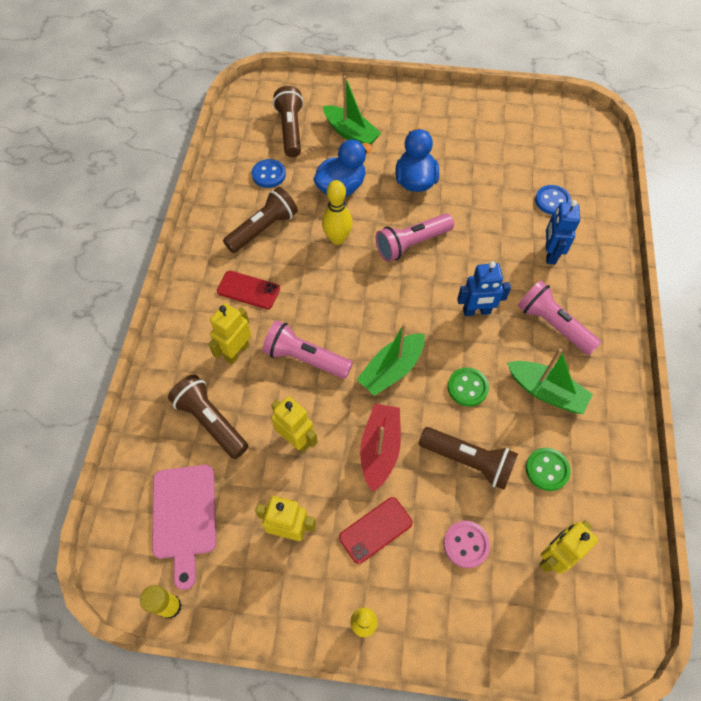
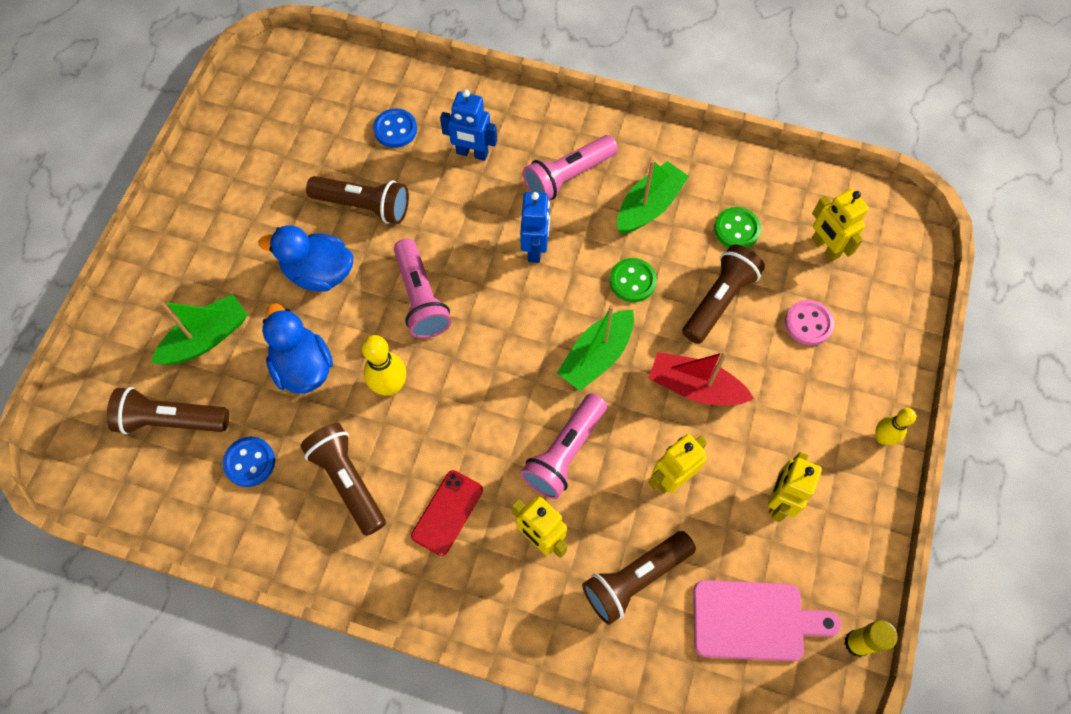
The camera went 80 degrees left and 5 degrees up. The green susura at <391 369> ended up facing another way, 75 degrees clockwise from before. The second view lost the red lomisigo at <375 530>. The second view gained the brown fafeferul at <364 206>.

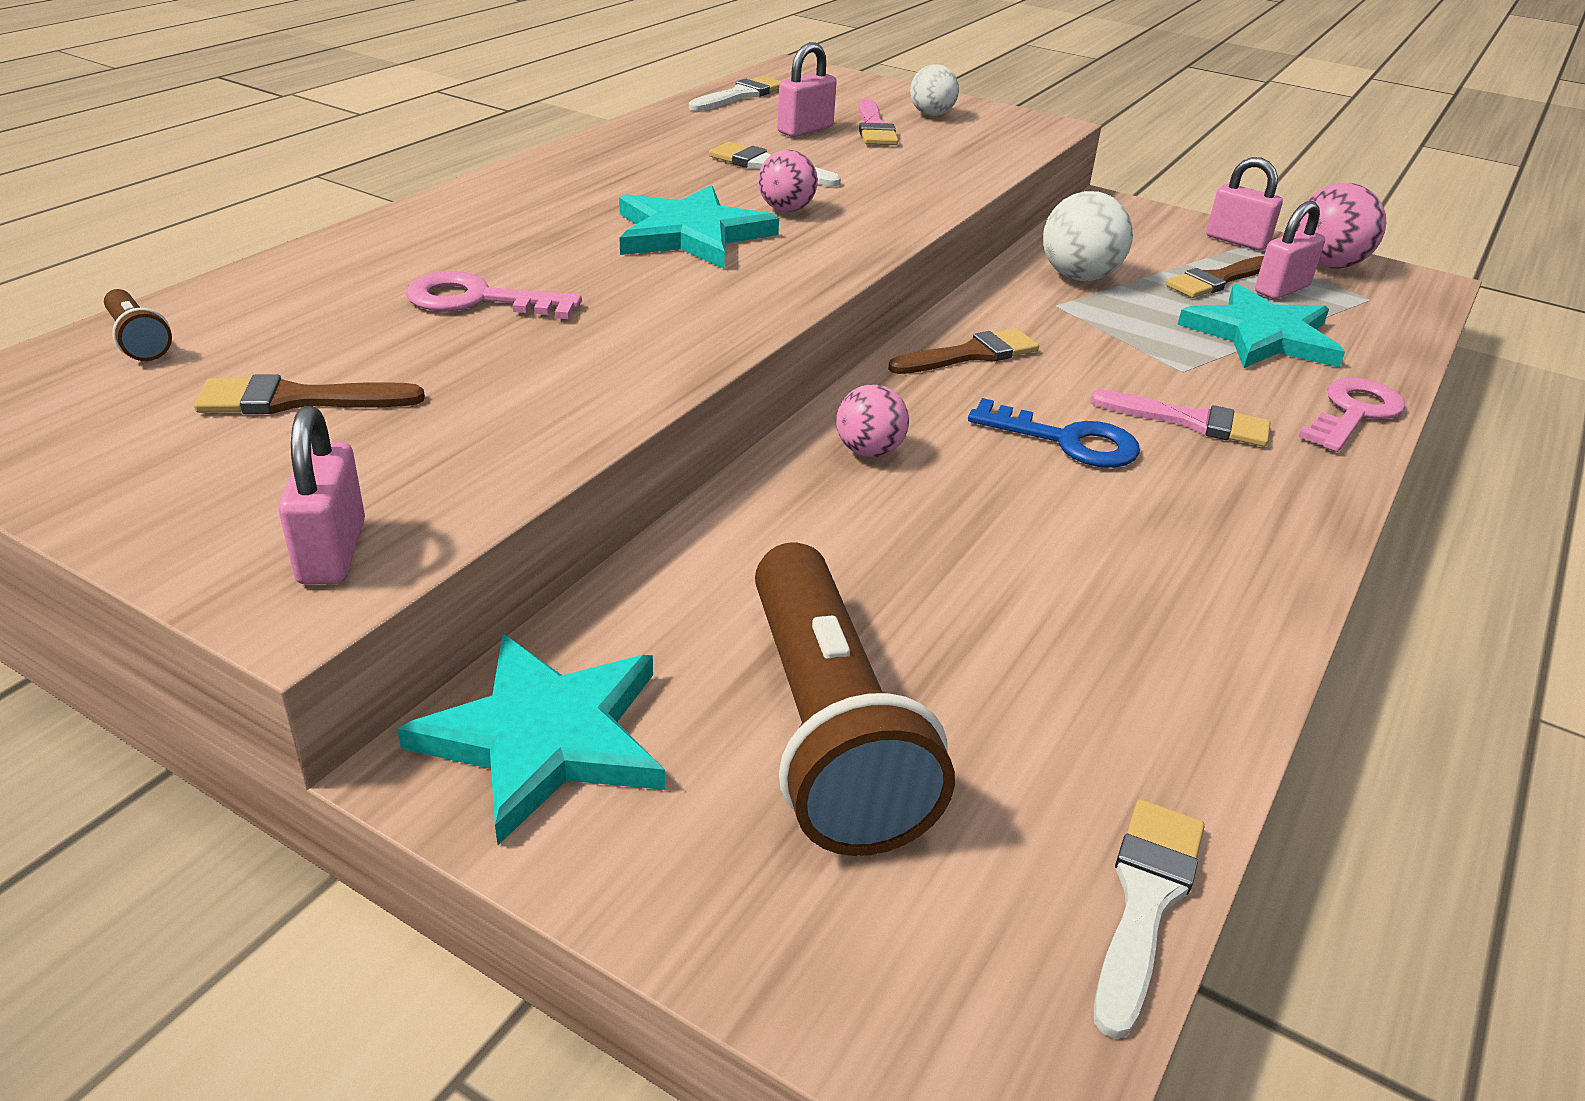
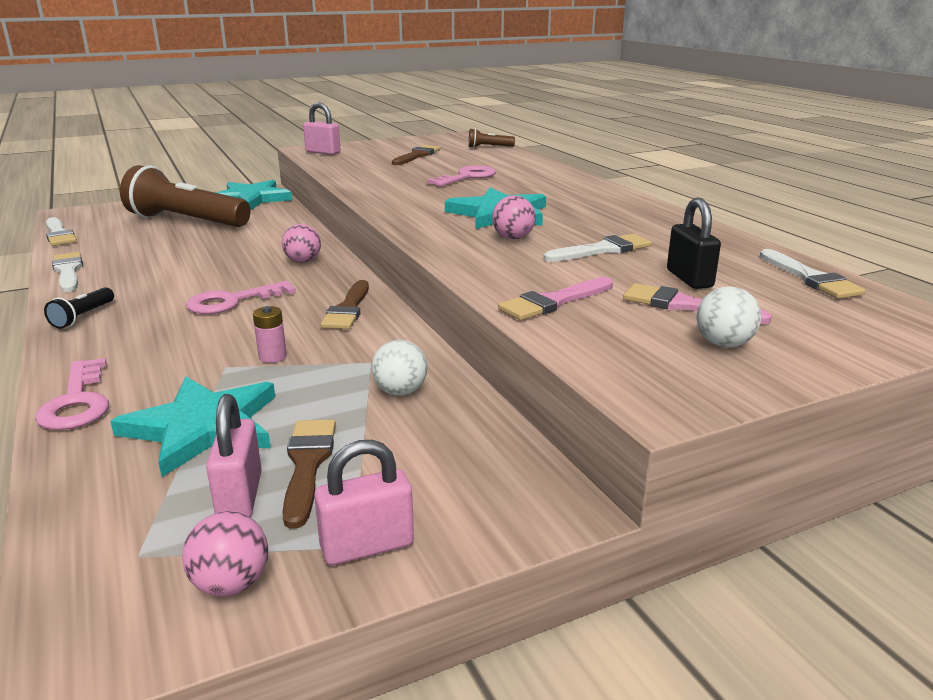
The camera went 125 degrees right and 10 degrees down. What was the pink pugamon at <805 130> turned into the black pugamon at <689 279>. The size of the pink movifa at <1327 265> changed by a factor of 0.64. The size of the white movifa at <1079 277> changed by a factor of 0.64. The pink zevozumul ended up elsewhere, having gone from <1191 421> to <553 302>. What was the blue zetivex at <1066 440> turned into the pink zetivex at <233 301>. The second view gained the white zevozumul at <68 271>. The second view gained the black fafeferul at <83 317>. The second view gained the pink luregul at <272 356>.

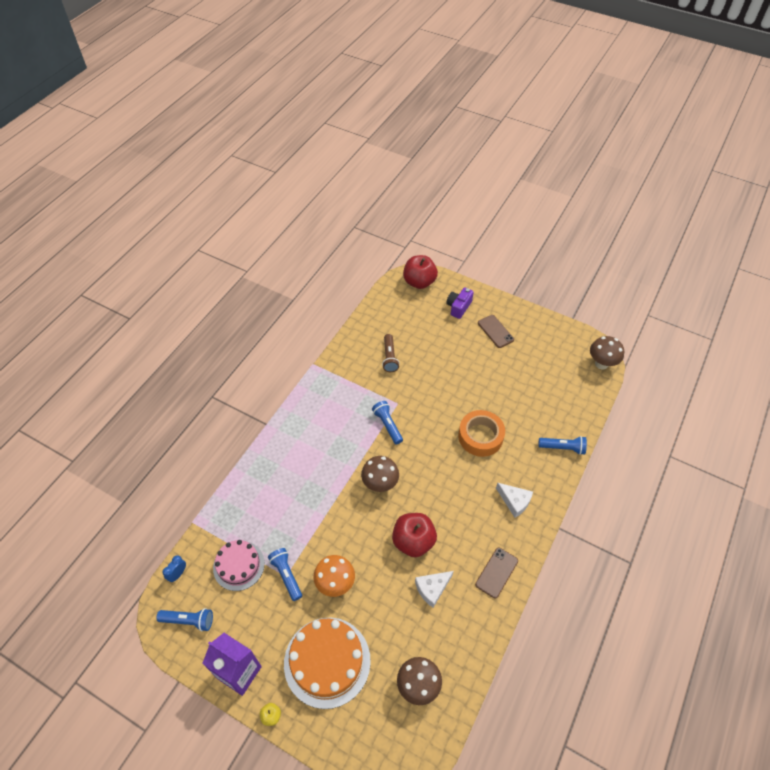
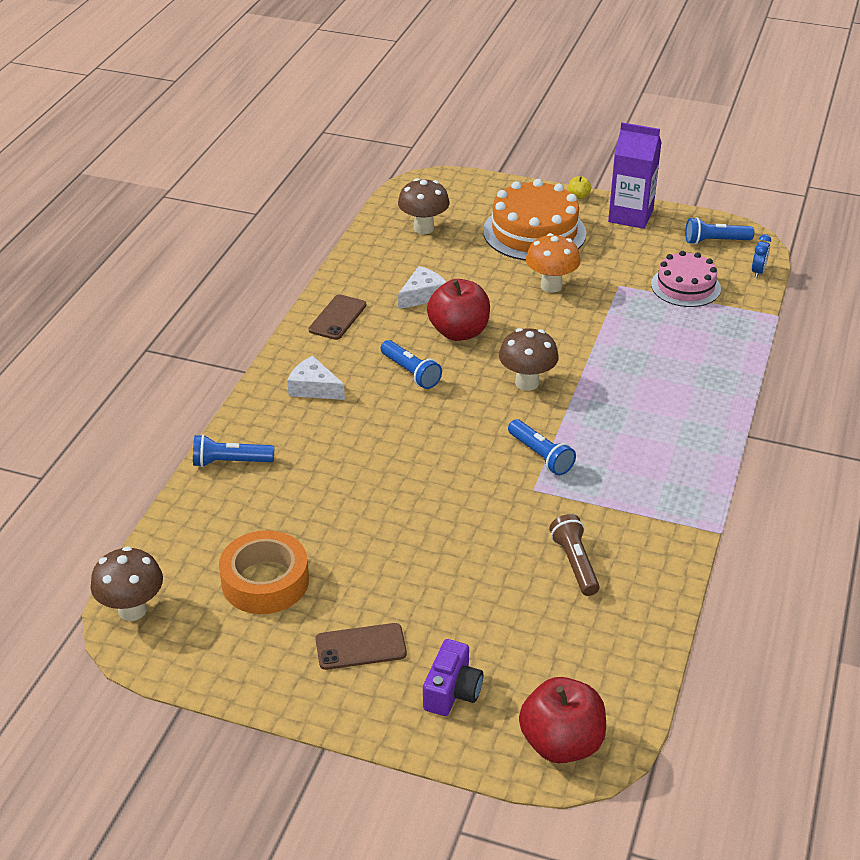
The camera went 170 degrees right and 15 degrees down. The brown lomisigo at <495 331> ended up facing another way, 60 degrees counterclockwise from before. The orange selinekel ended up elsewhere, having gone from <480 436> to <265 581>. The blue fafeferul ended up elsewhere, having gone from <286 575> to <410 373>.

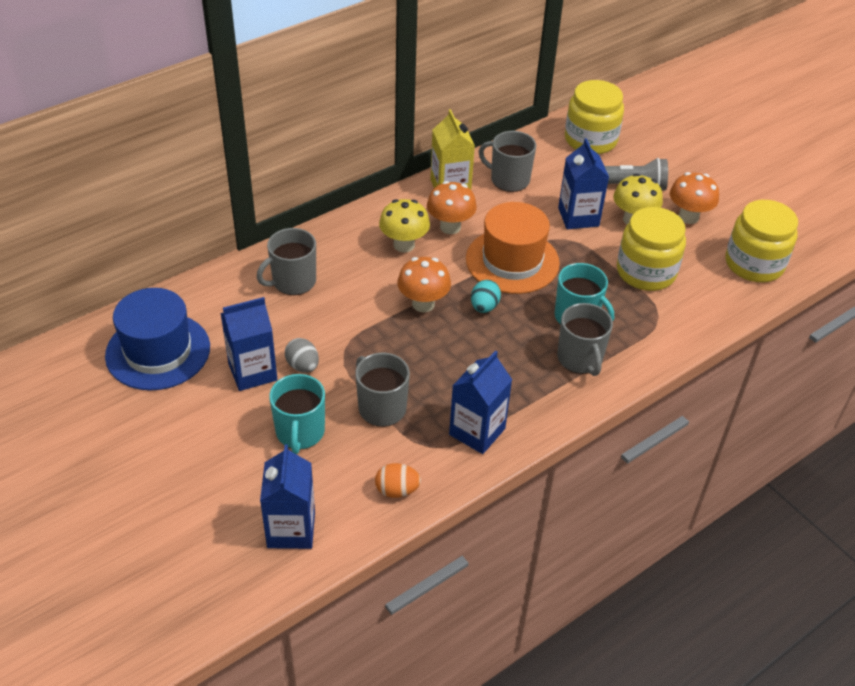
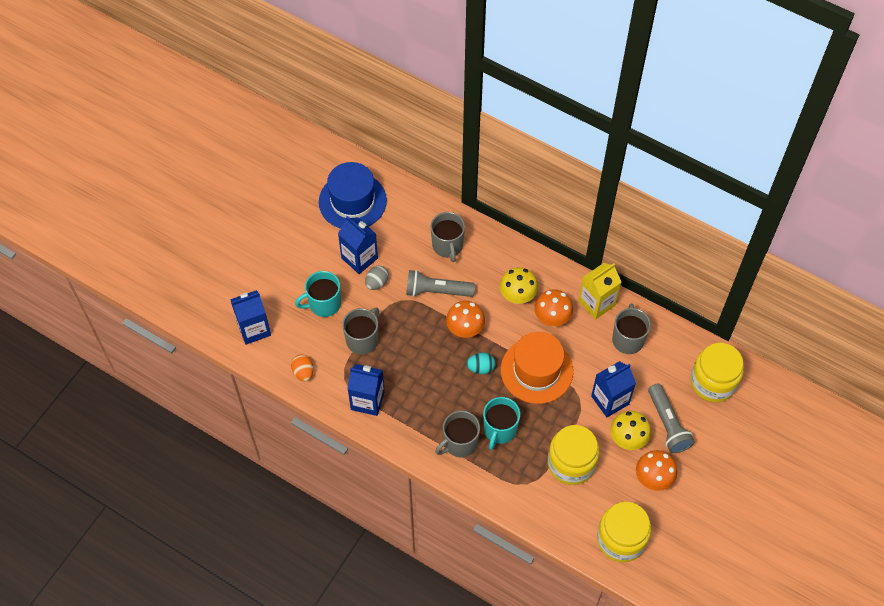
The camera went 70 degrees right and 15 degrees up. The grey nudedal at <293 281> ended up facing another way, 135 degrees counterclockwise from before. The second view gained the grey fafeferul at <437 291>.

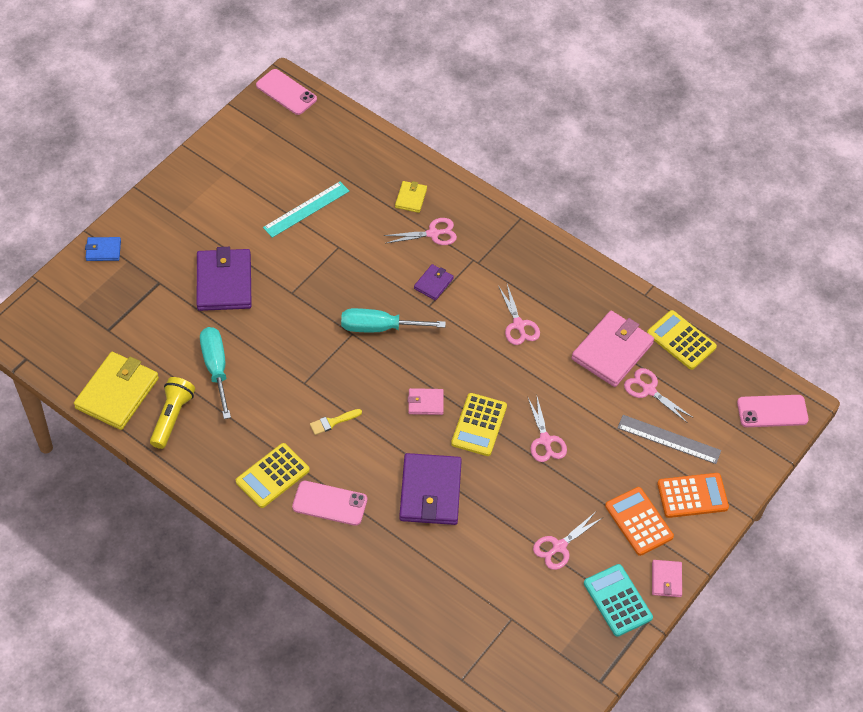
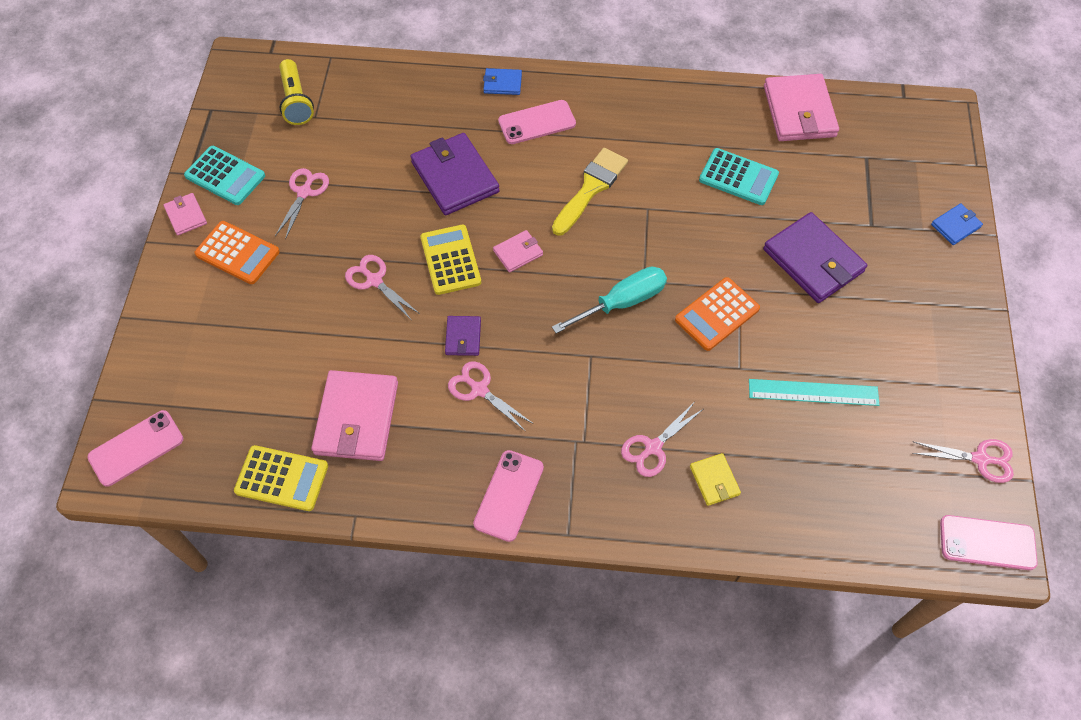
The camera went 150 degrees right and 5 degrees up. The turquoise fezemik at <306 209> ended up facing another way, 75 degrees clockwise from before. The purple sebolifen ended up elsewhere, having gone from <433 283> to <463 337>. Where the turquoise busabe stood at <216 368>, the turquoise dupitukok came to stand at <738 177>. What was the yellow sebolifen at <117 393> turned into the pink sebolifen at <799 111>. The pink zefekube ended up elsewhere, having gone from <649 390> to <980 459>. The yellow fafeferul ended up elsewhere, having gone from <172 417> to <296 101>. The size of the yellow zevozumul at <333 422> changed by a factor of 1.93. The second view lost the grey fezemik at <669 439>. The second view lost the yellow dupitukok at <272 476>. The orange dupitukok ended up elsewhere, having gone from <692 496> to <717 314>. The second view gained the blue sebolifen at <502 83>. The second view gained the pink lomisigo at <508 495>.

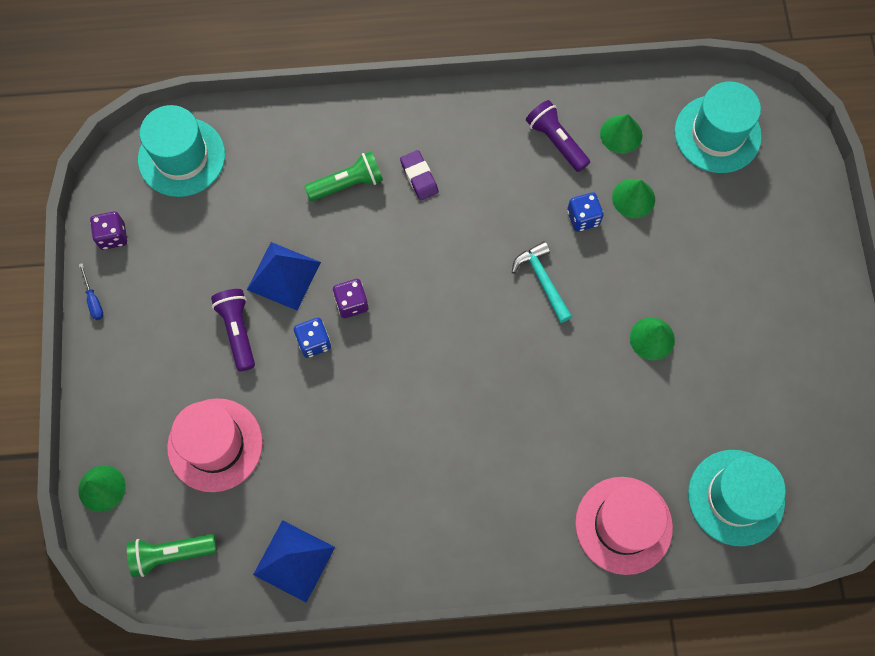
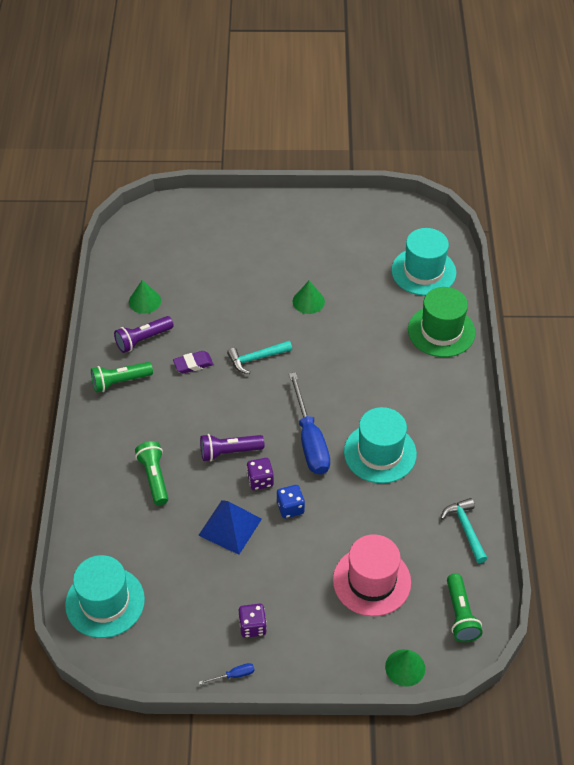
The camera went 85 degrees left and 20 degrees down. The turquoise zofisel ended up elsewhere, having gone from <717 134> to <380 453>. The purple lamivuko ended up elsewhere, having gone from <419 177> to <193 364>. The second view lost the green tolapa at <633 198>. The second view lost the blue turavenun at <583 218>. The purple turavenun ended up elsewhere, having gone from <113 236> to <252 626>. The purple fafeferul ended up elsewhere, having gone from <238 331> to <229 452>. What was the pink zofisel at <623 525> turned into the green zofisel at <441 331>. Where the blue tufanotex stood at <294 561>, the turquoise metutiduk came to stand at <466 529>. The second view gained the green fafeferul at <120 382>. The second view gained the blue busabe at <310 440>.

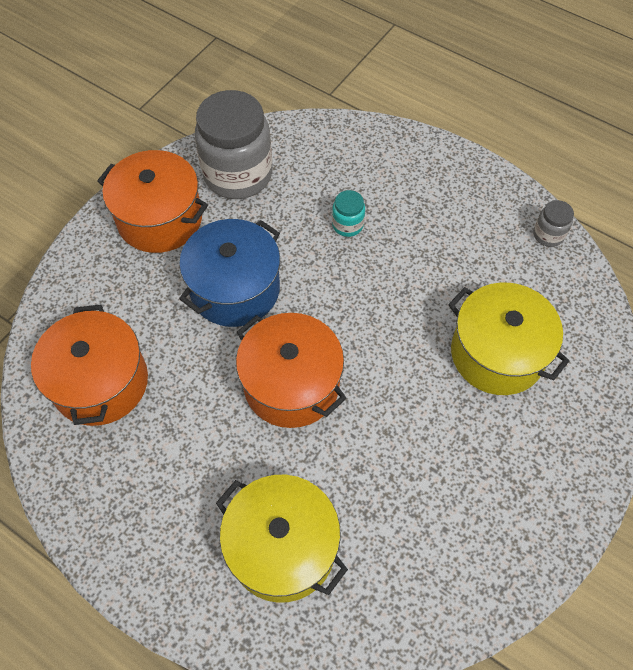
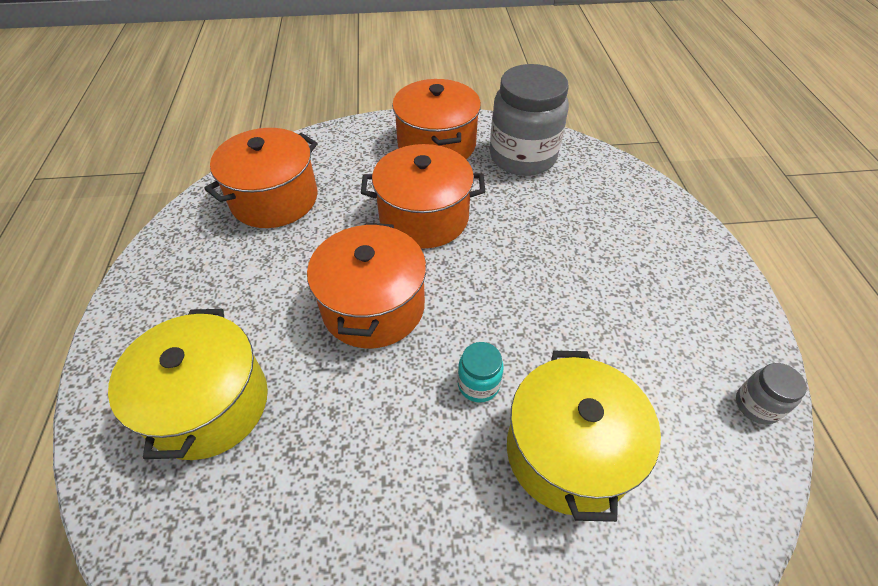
The camera went 50 degrees right and 10 degrees down. The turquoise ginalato ended up elsewhere, having gone from <347 225> to <478 384>. What was the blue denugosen at <235 289> turned into the orange denugosen at <424 217>.

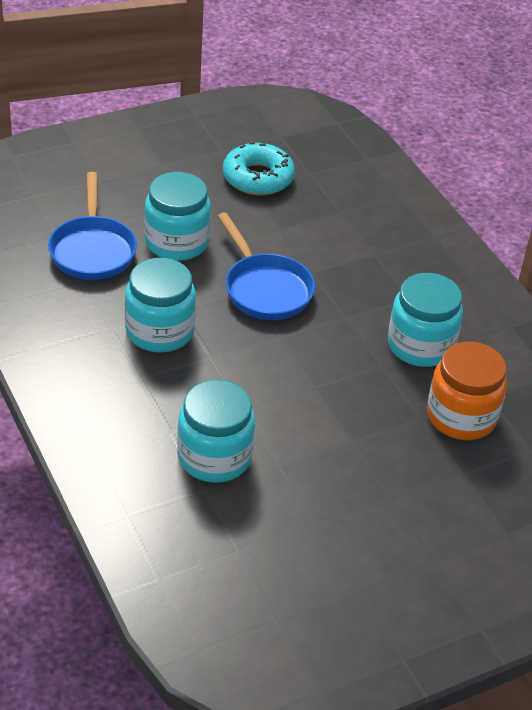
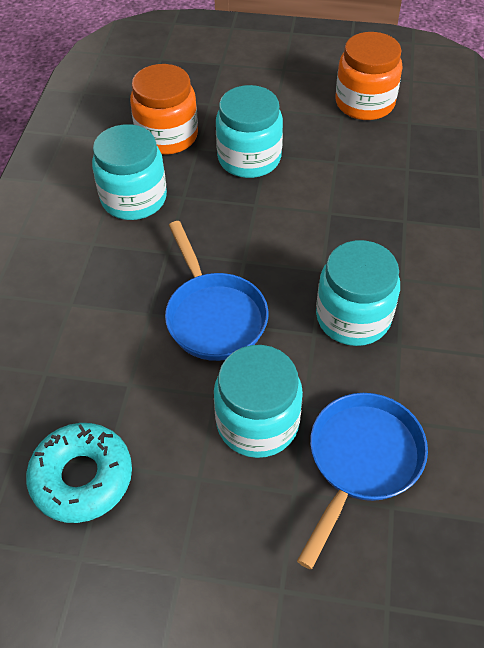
The camera went 140 degrees left and 10 degrees up. The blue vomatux at <265 289> ended up facing another way, 150 degrees clockwise from before. The turquoise ginalato ended up elsewhere, having gone from <214 457> to <249 158>. The second view gained the orange ginalato at <364 103>.

